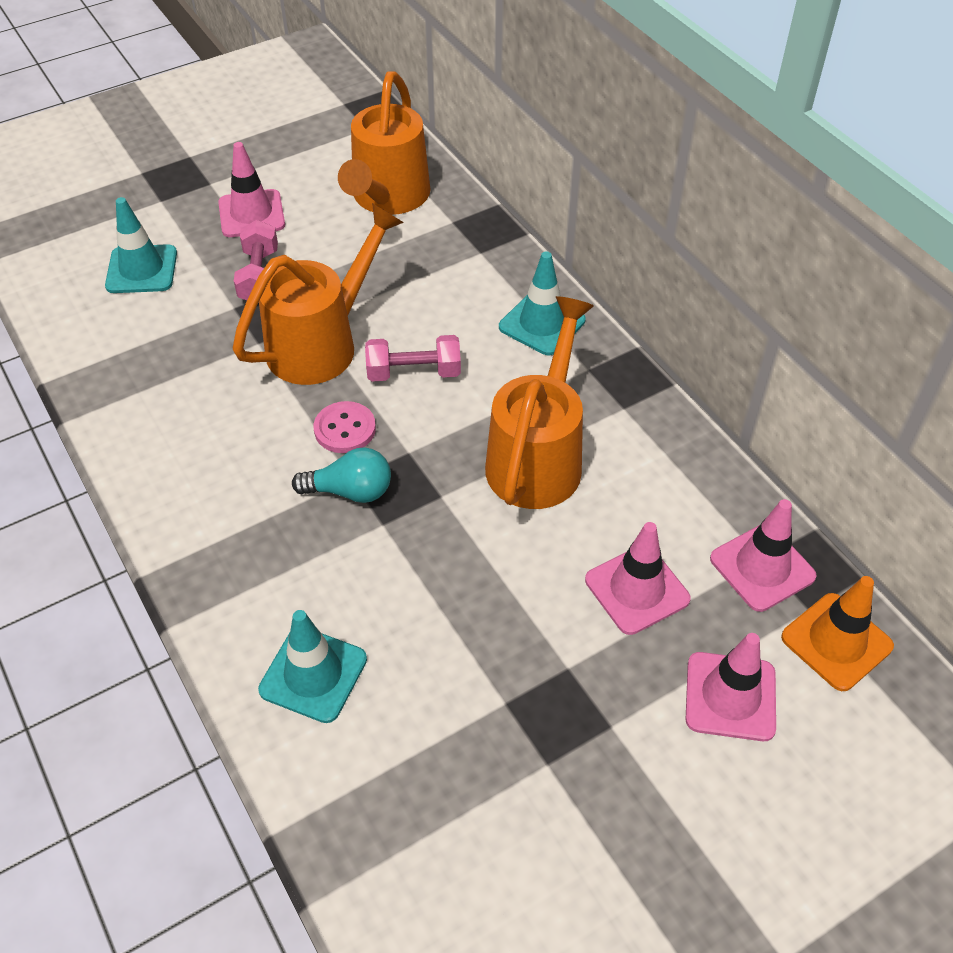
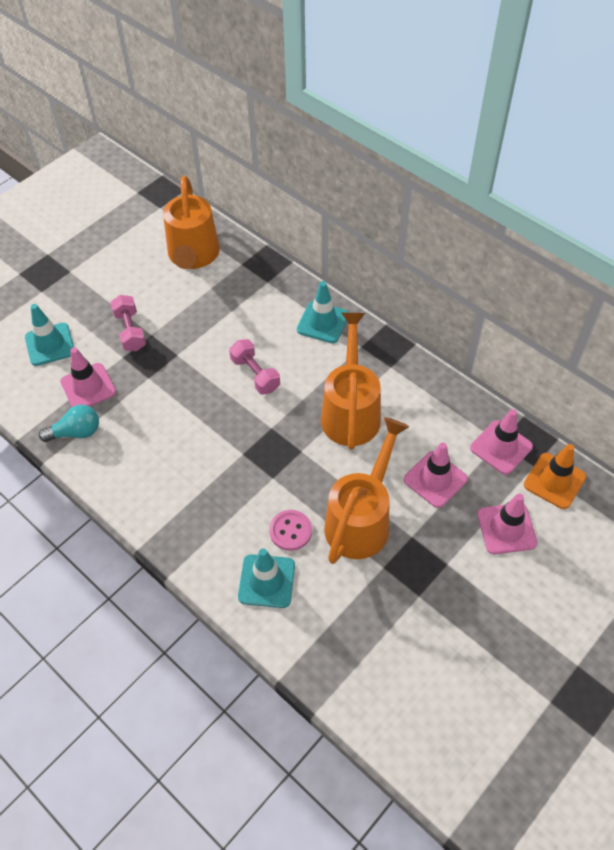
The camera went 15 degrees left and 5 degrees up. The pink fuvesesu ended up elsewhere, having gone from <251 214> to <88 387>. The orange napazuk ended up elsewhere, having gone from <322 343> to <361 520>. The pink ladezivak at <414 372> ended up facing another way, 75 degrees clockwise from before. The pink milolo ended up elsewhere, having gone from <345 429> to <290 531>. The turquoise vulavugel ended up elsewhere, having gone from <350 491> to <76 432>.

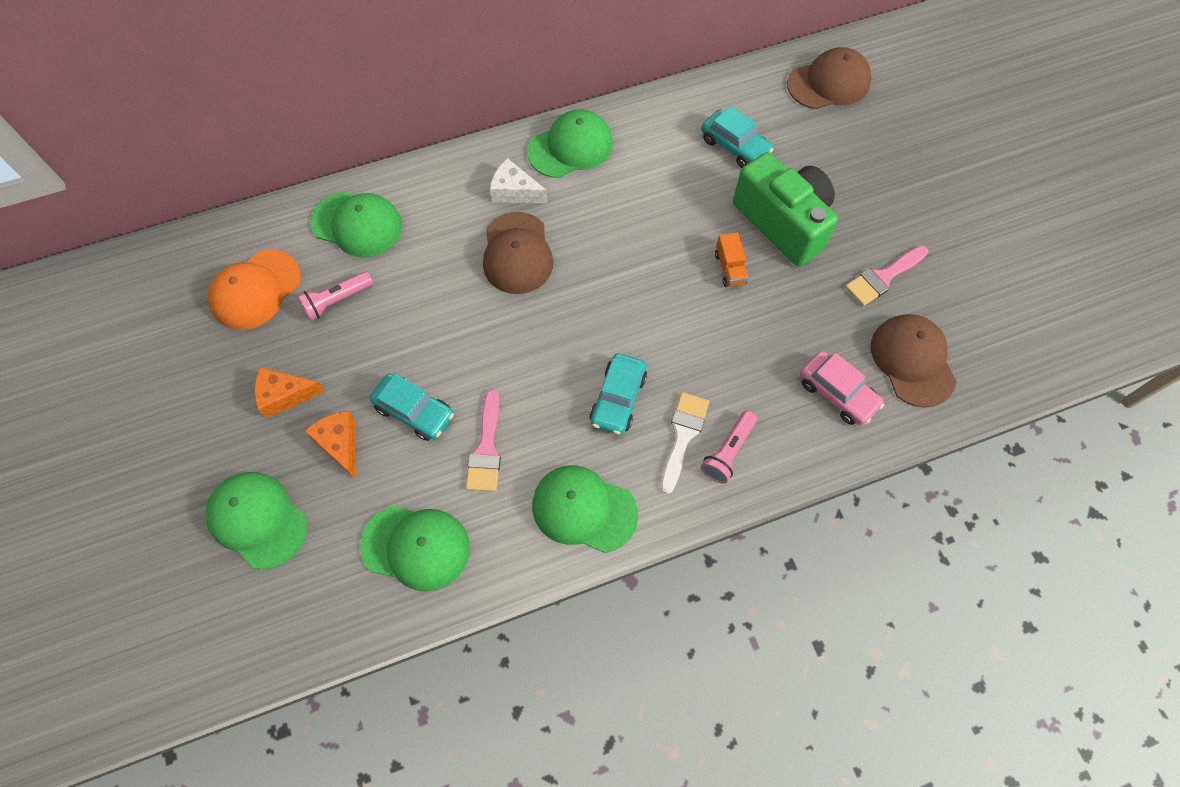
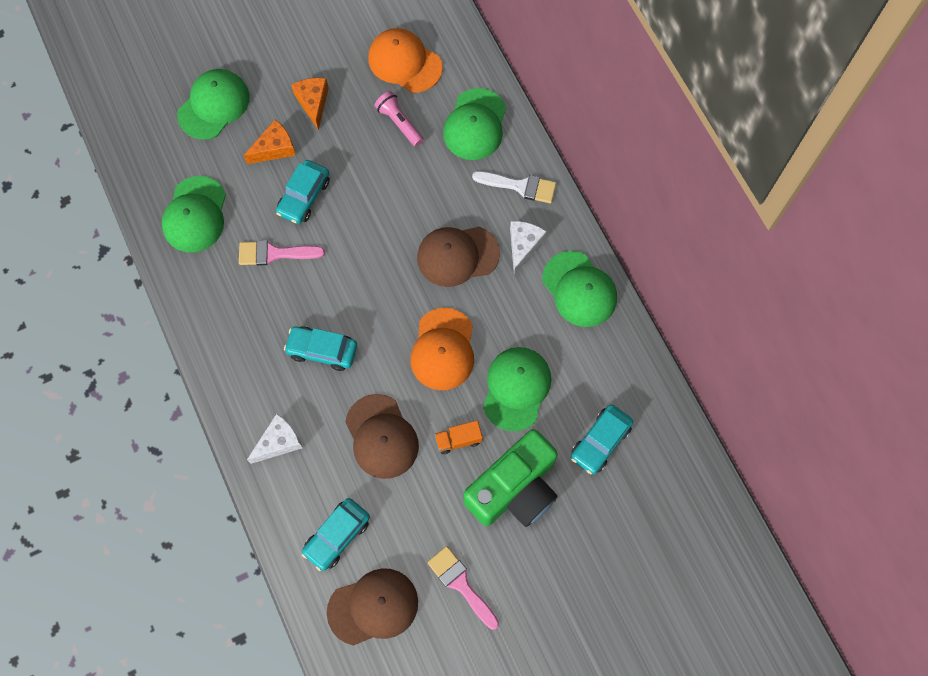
The camera went 85 degrees right and 5 degrees up. The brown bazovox ended up elsewhere, having gone from <828 83> to <381 436>. What was the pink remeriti at <837 393> turned into the turquoise remeriti at <337 536>. The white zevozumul ended up elsewhere, having gone from <683 436> to <520 186>. Where the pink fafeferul stood at <728 451>, the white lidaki came to stand at <279 442>. The green bazovox ended up elsewhere, having gone from <584 509> to <516 388>. The second view gained the orange bazovox at <443 349>.

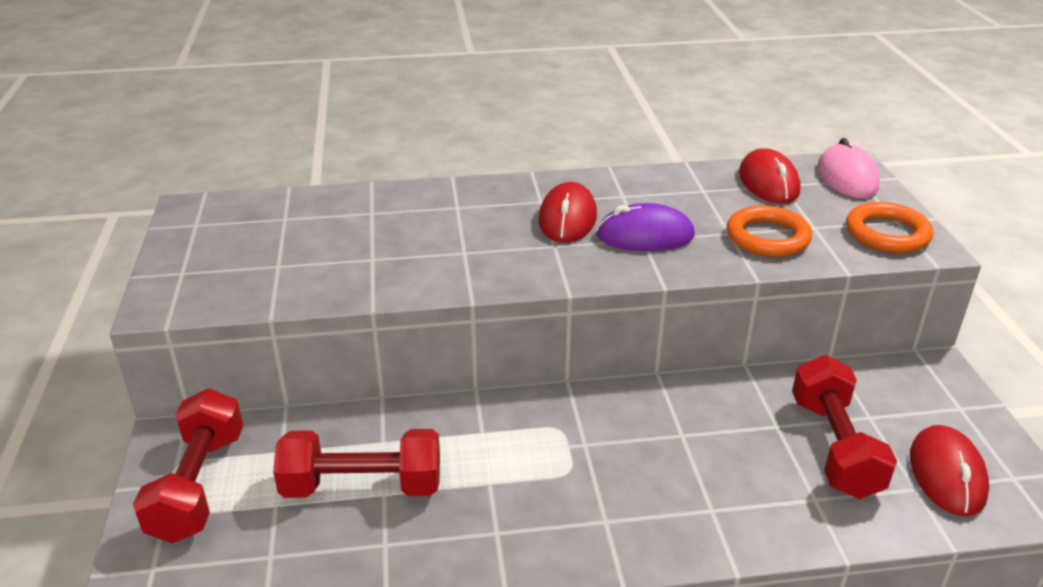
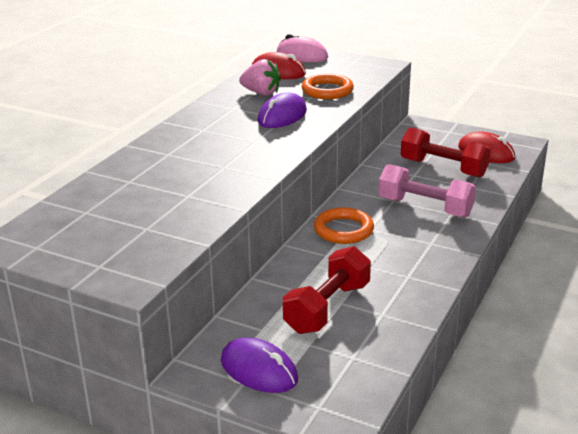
The camera went 55 degrees left and 5 degrees down. The second view lost the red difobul at <567 218>. The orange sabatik ended up elsewhere, having gone from <887 233> to <343 230>. Where the red ladezivak stood at <199 485>, the purple difobul came to stand at <258 370>. The second view gained the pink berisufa at <261 93>. The second view gained the pink ladezivak at <425 207>.

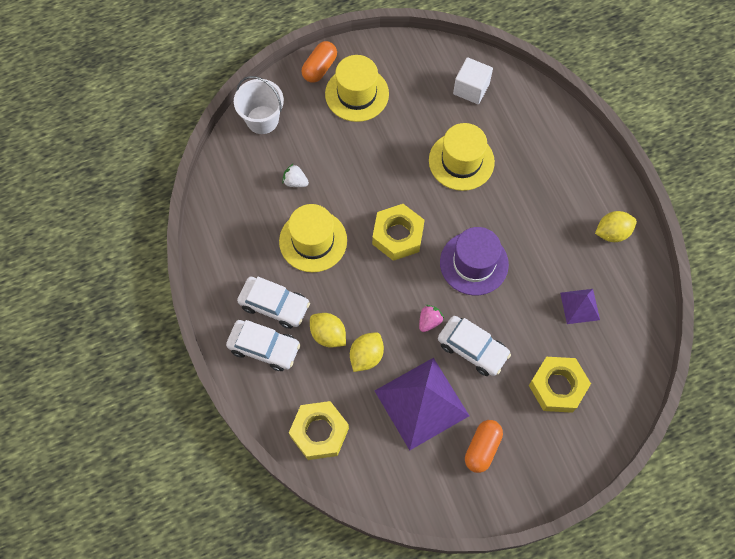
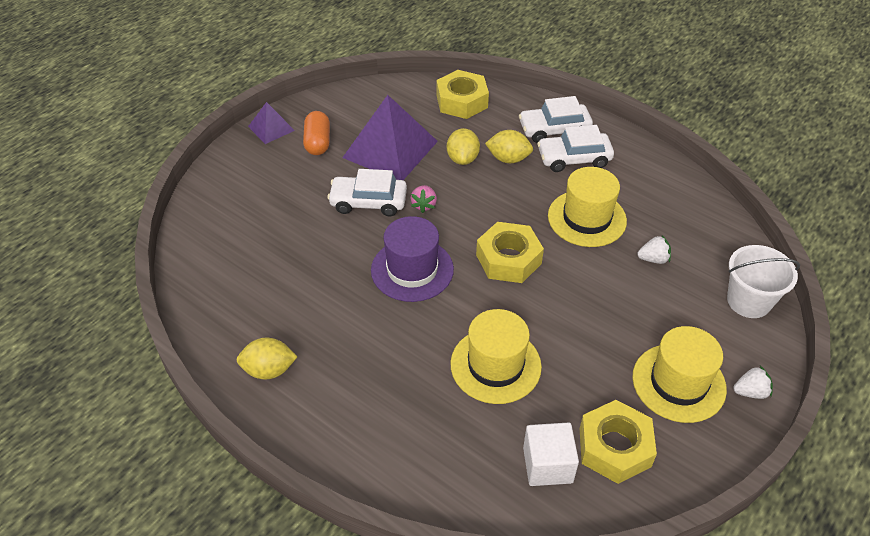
The camera went 150 degrees right and 20 degrees down. Where the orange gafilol stood at <319 68>, the white berisufa came to stand at <750 392>. The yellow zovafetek at <612 232> ended up facing another way, 45 degrees clockwise from before. The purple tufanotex ended up elsewhere, having gone from <579 306> to <271 128>. The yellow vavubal ended up elsewhere, having gone from <557 387> to <614 447>.

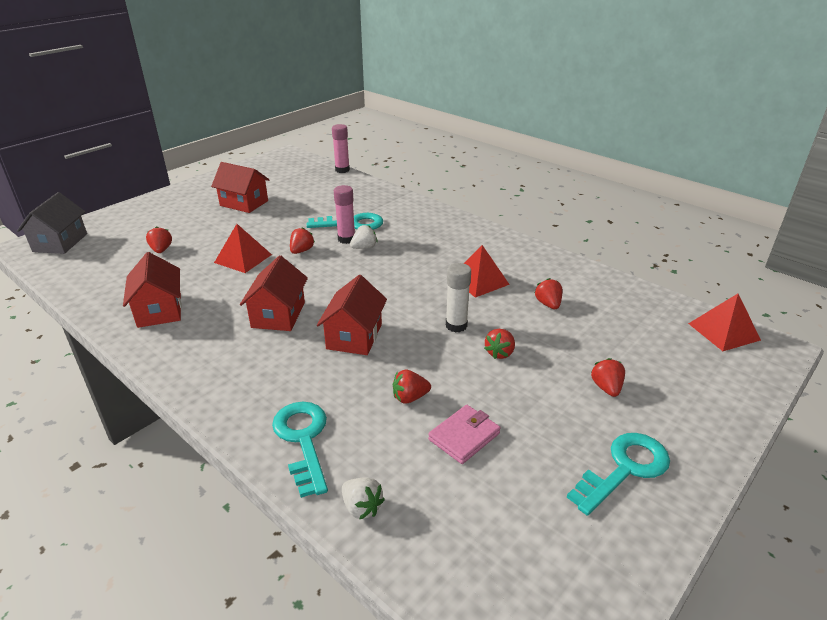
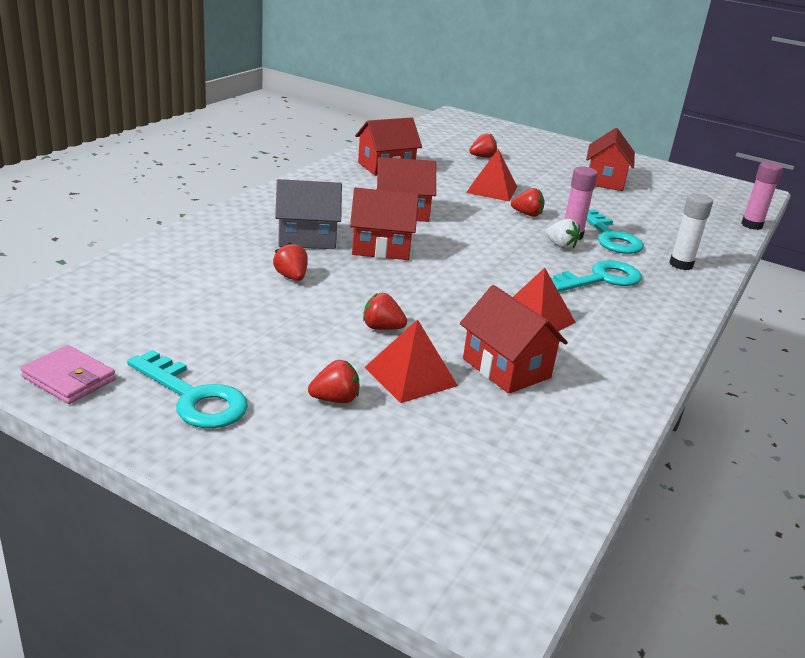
The camera went 75 degrees right and 5 degrees down. The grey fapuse ended up elsewhere, having gone from <60 242> to <307 238>. The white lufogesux ended up elsewhere, having gone from <456 325> to <681 264>. Where the red berisufa stood at <548 304>, the red fapuse came to stand at <506 368>. The red tufanotex ended up elsewhere, having gone from <723 331> to <410 376>. The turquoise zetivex ended up elsewhere, having gone from <303 440> to <600 279>. The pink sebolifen ended up elsewhere, having gone from <464 436> to <69 379>. The second view lost the white berisufa at <362 507>.

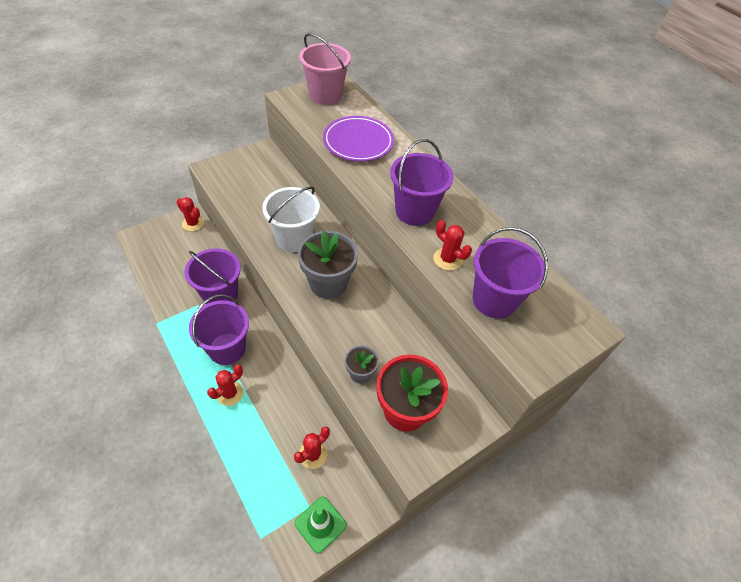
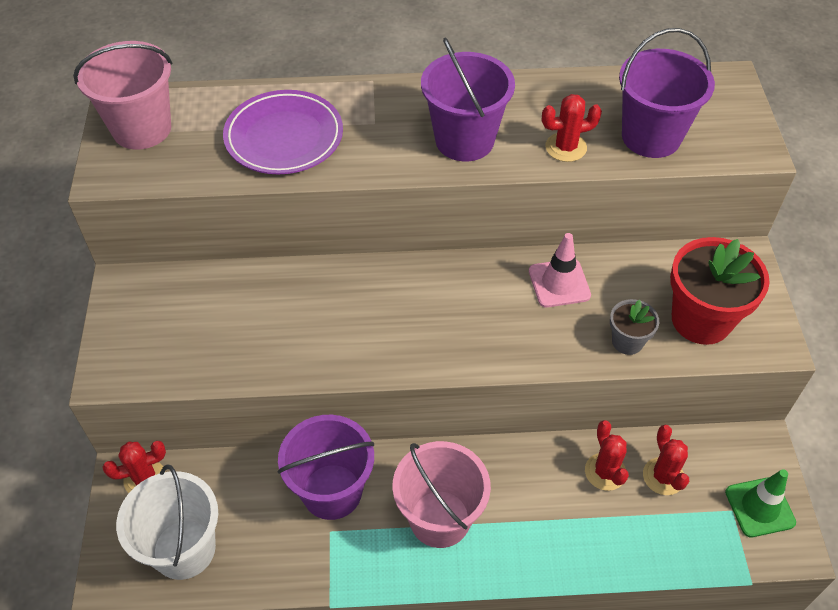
The camera went 55 degrees left and 0 degrees up. The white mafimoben ended up elsewhere, having gone from <294 238> to <184 549>. The second view lost the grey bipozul at <328 283>. What was the purple mafimoben at <227 348> turned into the pink mafimoben at <439 518>. The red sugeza ended up elsewhere, having gone from <230 393> to <605 472>. The second view gained the pink fuvesesu at <559 283>.

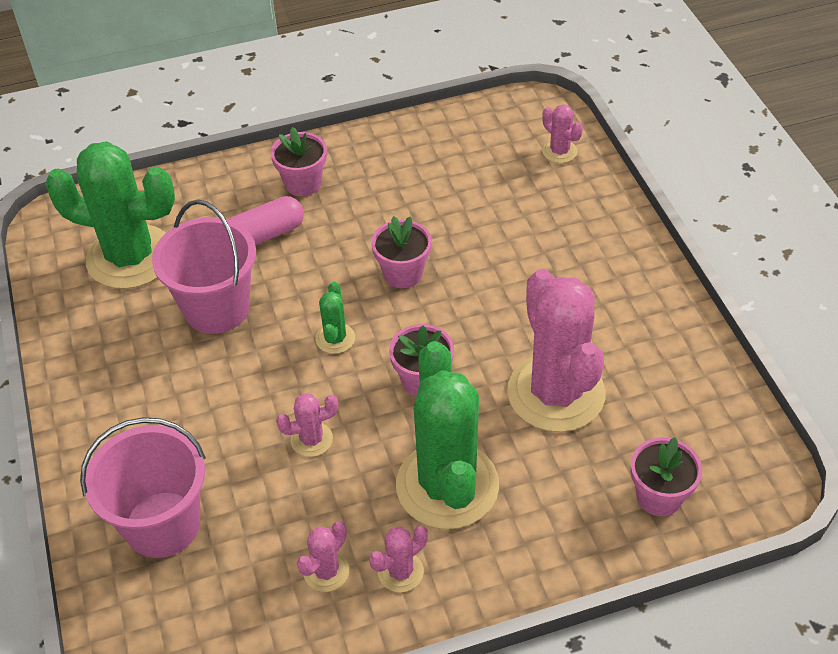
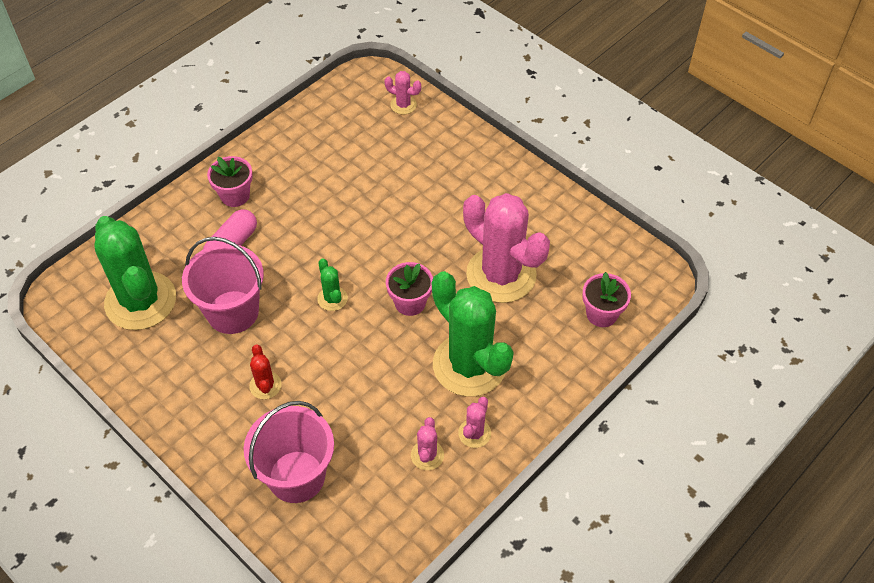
The camera went 30 degrees left and 5 degrees up. The green sugeza at <130 257> ended up facing another way, 75 degrees clockwise from before. The second view lost the pink bipozul at <403 273>. The second view lost the pink sugeza at <311 439>. The second view gained the red sugeza at <265 385>.

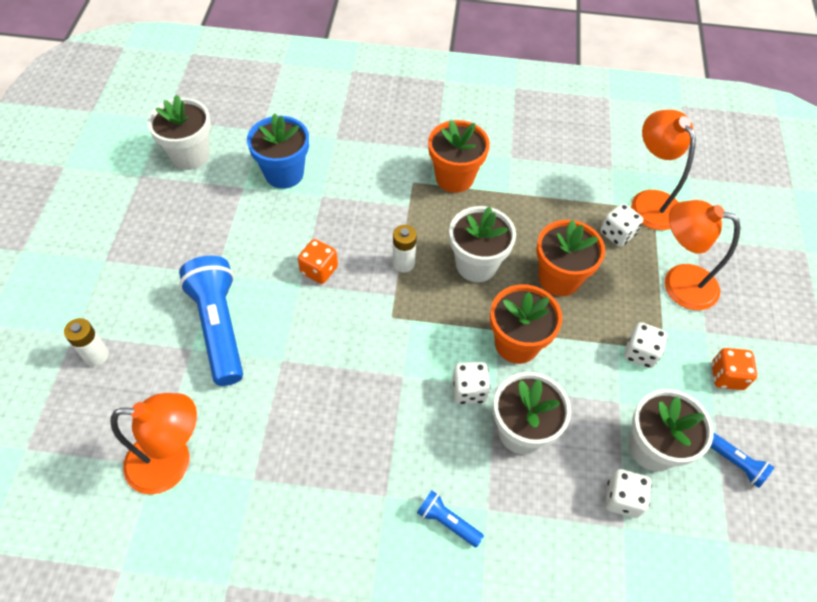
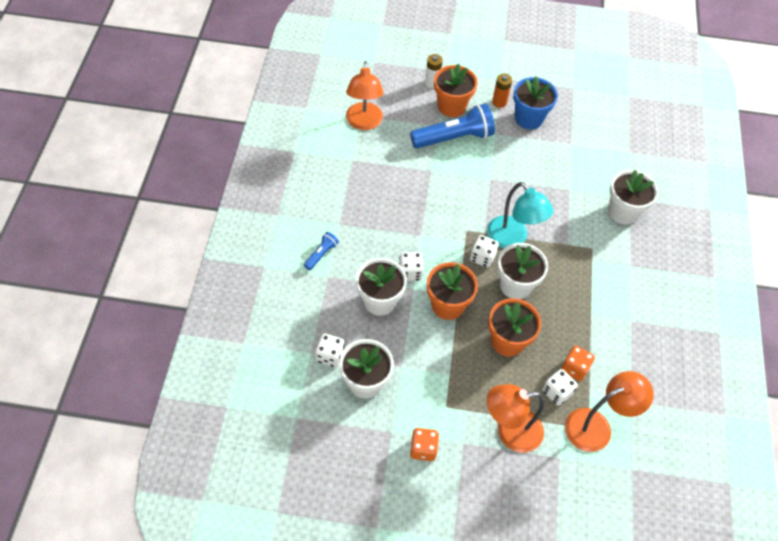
The camera went 90 degrees right and 0 degrees up. The white bipozul ended up elsewhere, having gone from <190 155> to <623 212>. The blue bipozul ended up elsewhere, having gone from <284 173> to <529 118>. The orange bipozul ended up elsewhere, having gone from <454 177> to <451 106>. The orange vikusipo at <678 283> ended up facing another way, 120 degrees counterclockwise from before. Where the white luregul stood at <403 263>, the turquoise vikusipo came to stand at <512 239>. The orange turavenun ended up elsewhere, having gone from <319 270> to <574 368>. The white turavenun ended up elsewhere, having gone from <640 353> to <482 257>. The second view lost the blue fafeferul at <735 463>. The second view gained the orange luregul at <499 102>.

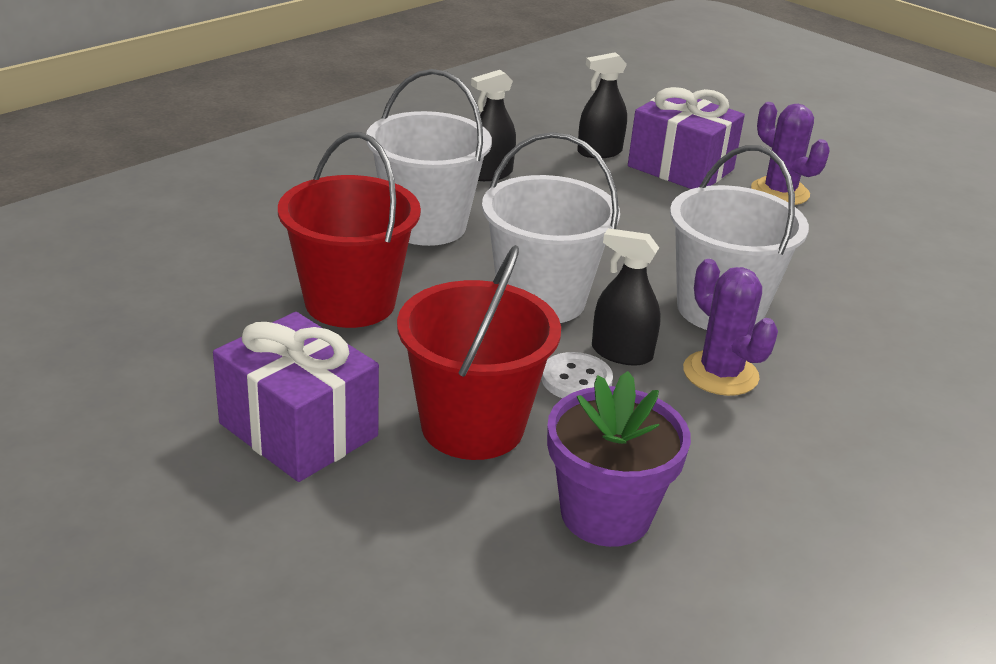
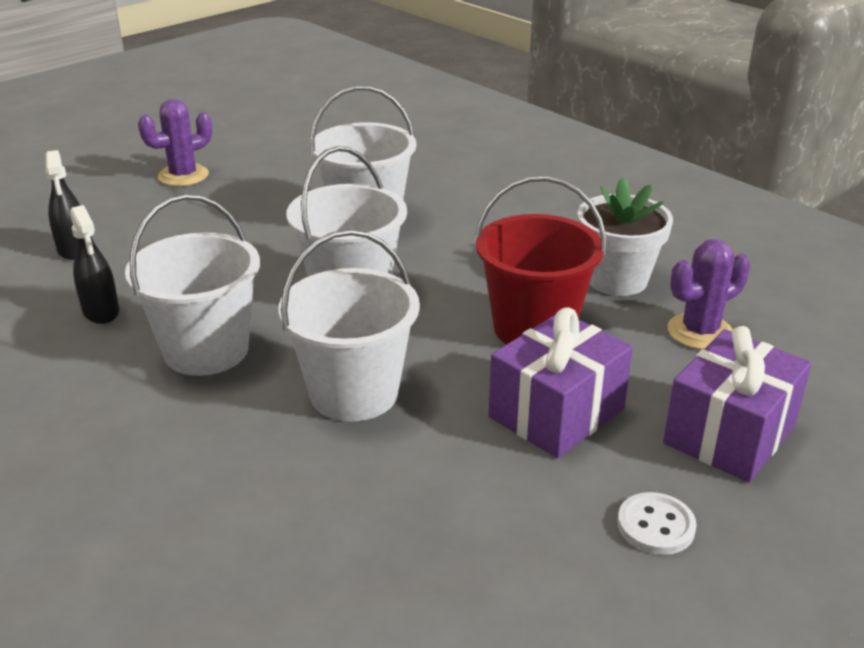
The camera went 85 degrees left and 0 degrees up. The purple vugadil ended up elsewhere, having gone from <680 168> to <729 434>. What was the red mafimoben at <350 302> turned into the white mafimoben at <354 393>. The second view lost the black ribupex at <621 353>. The purple sugeza ended up elsewhere, having gone from <720 373> to <700 332>. The white milolo ended up elsewhere, having gone from <576 380> to <655 526>. What was the purple bipozul at <605 514> turned into the white bipozul at <617 280>.

